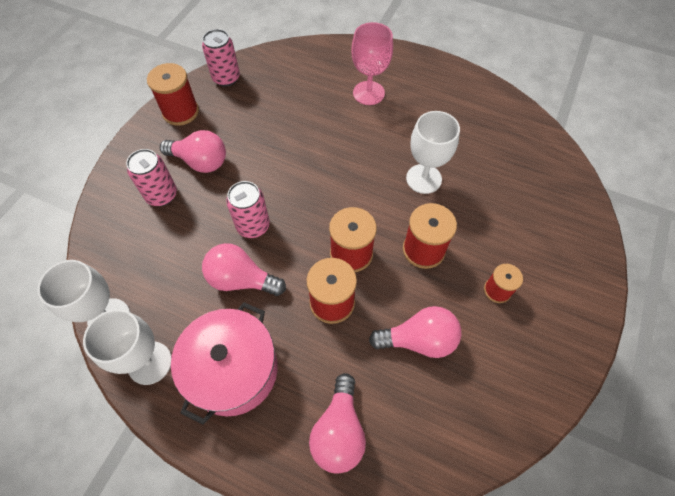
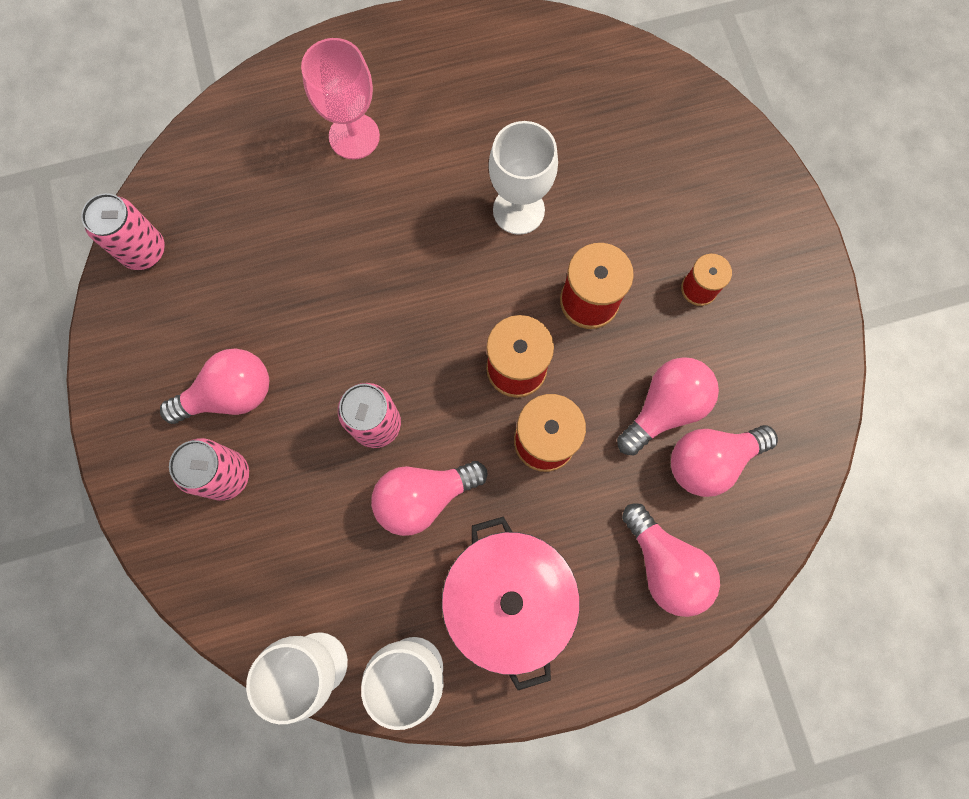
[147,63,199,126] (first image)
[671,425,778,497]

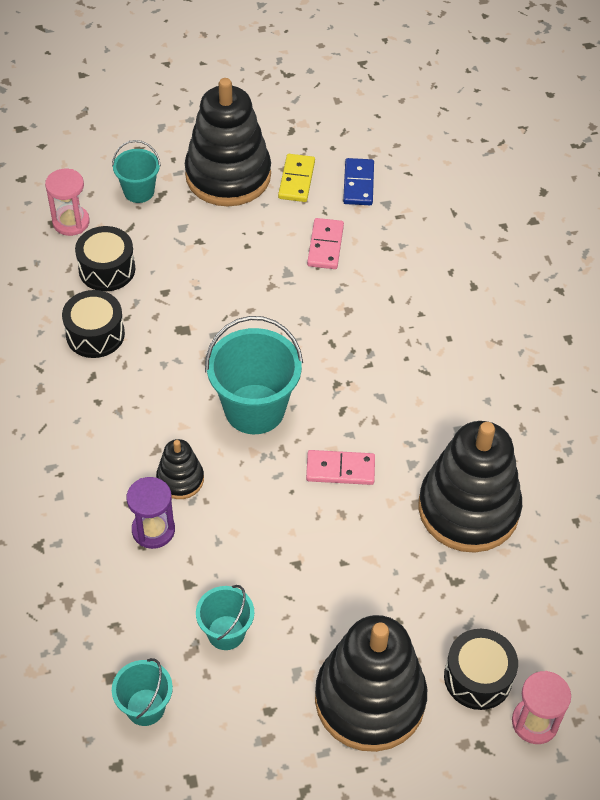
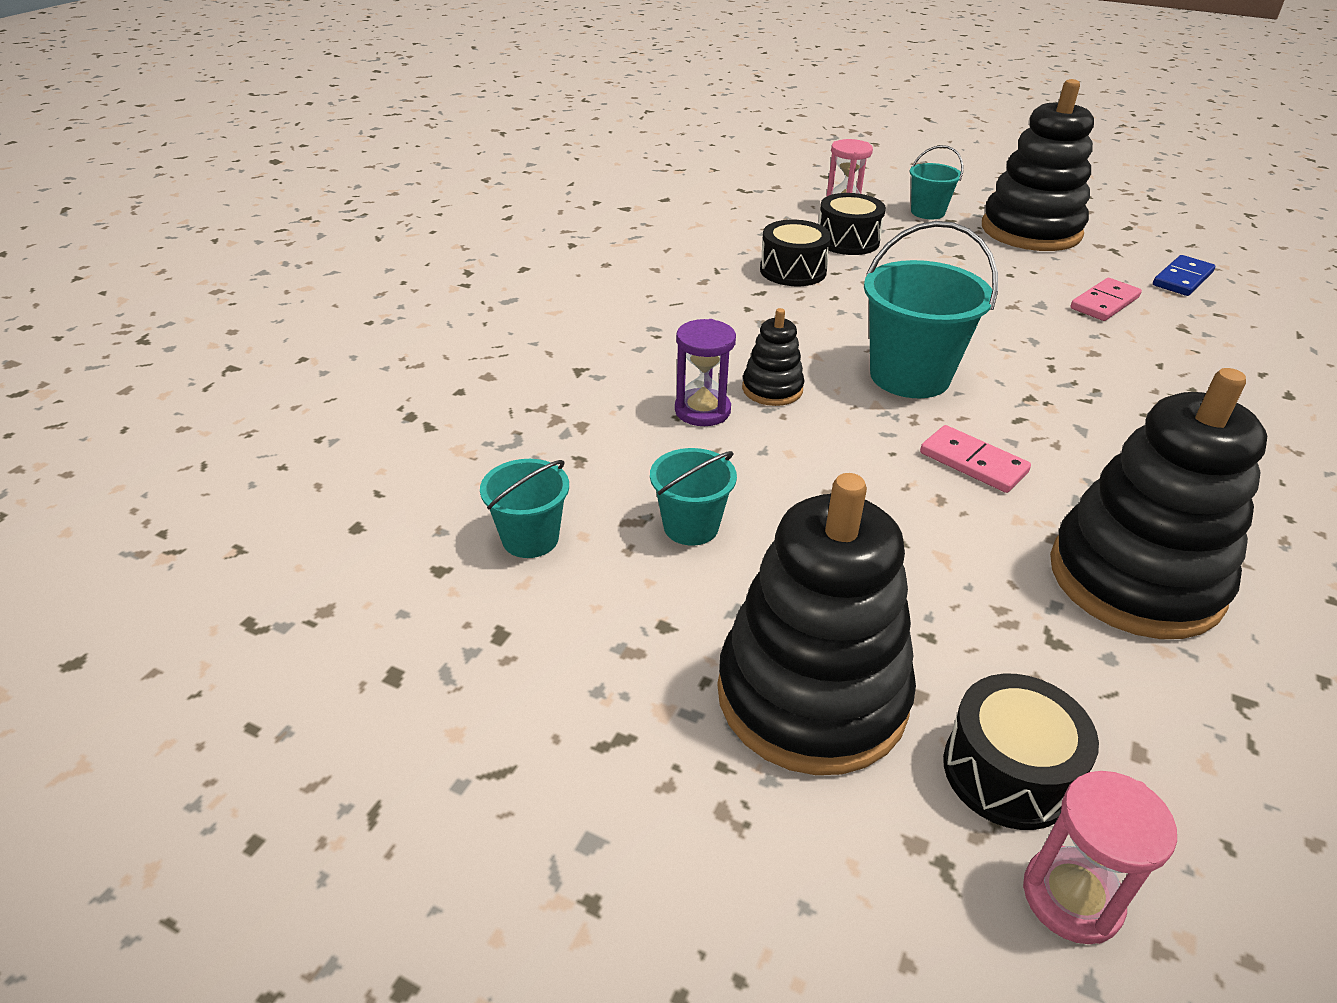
[278,154,315,202] (first image)

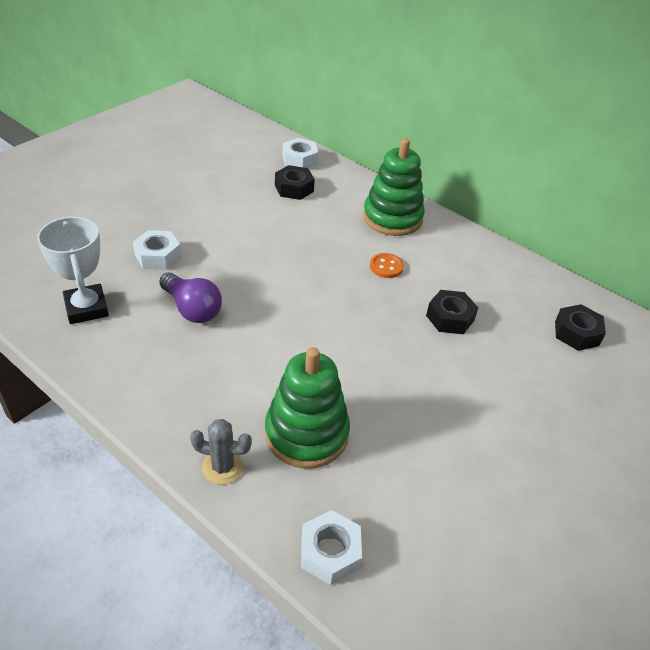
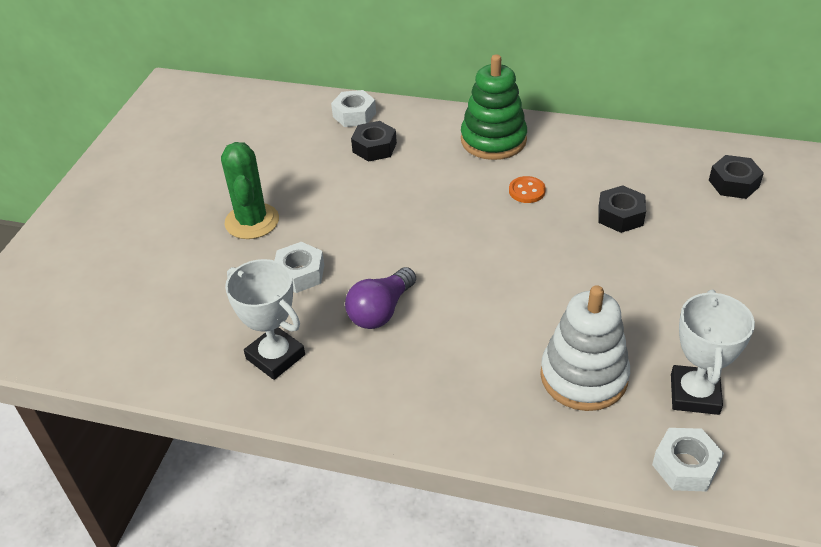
[190,419,252,485] (first image)
[221,142,279,239]
[671,290,755,415]
[540,285,630,411]
[345,267,416,329]

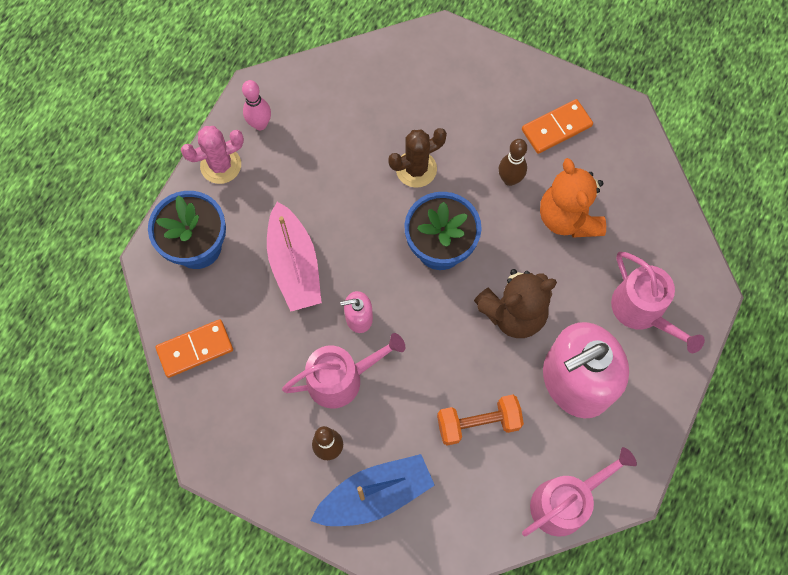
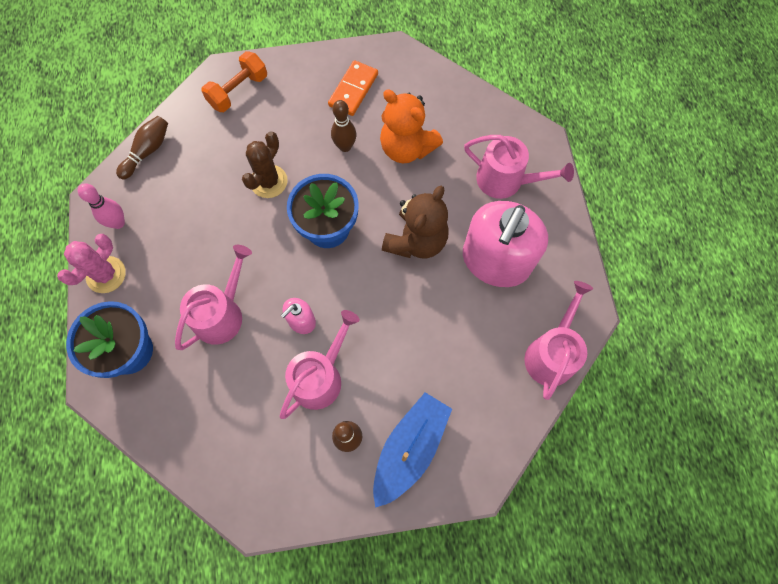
[155,319,233,378] (first image)
[116,116,168,180]
[201,51,267,112]
[175,245,252,350]

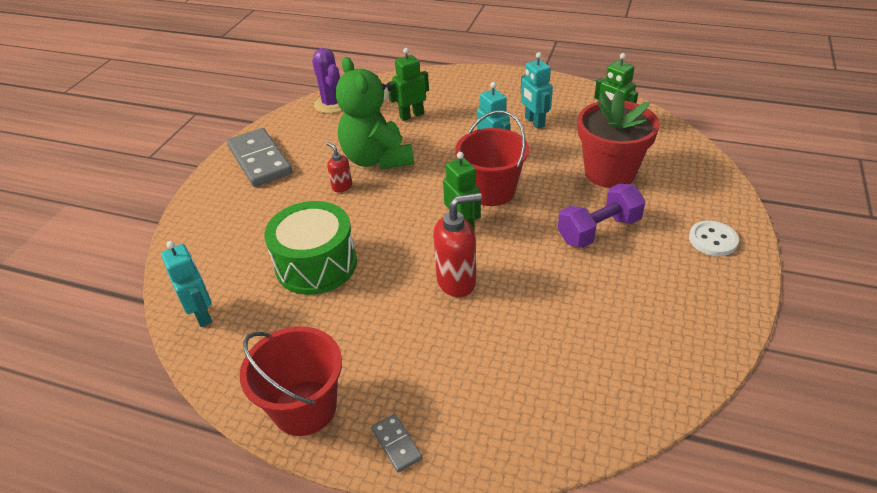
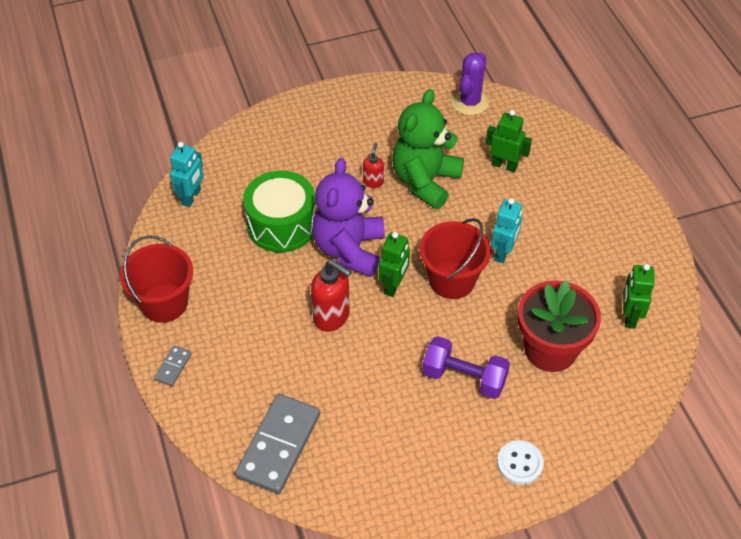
[521,52,553,129] (first image)
[312,158,385,277]
[235,394,320,494]

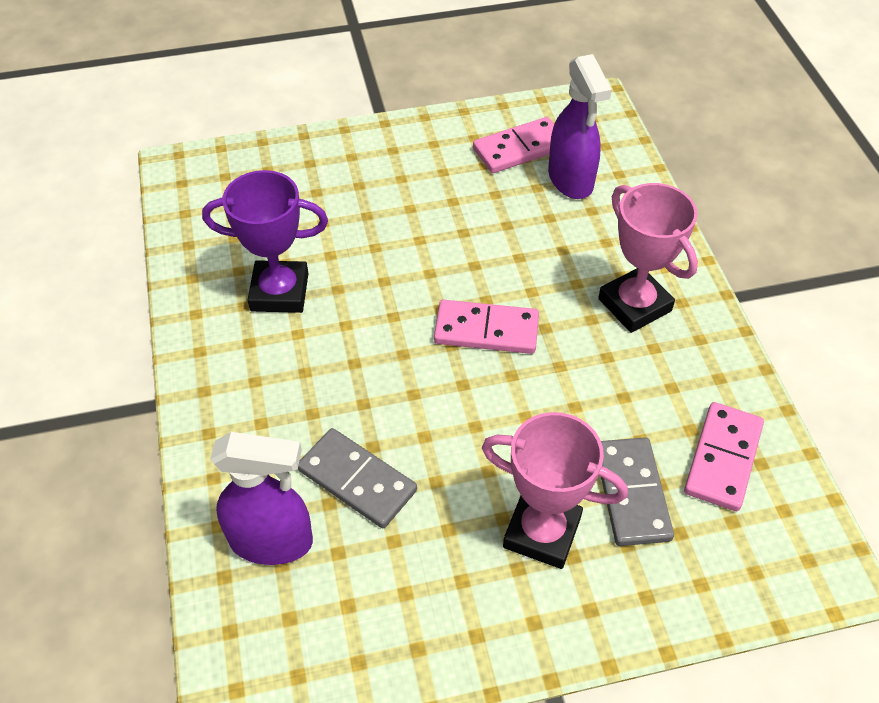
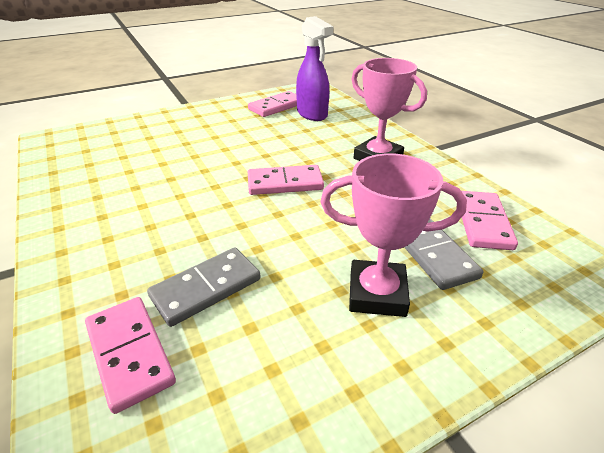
[202,170,328,313] (first image)
[85,297,176,414]
[147,248,261,327]

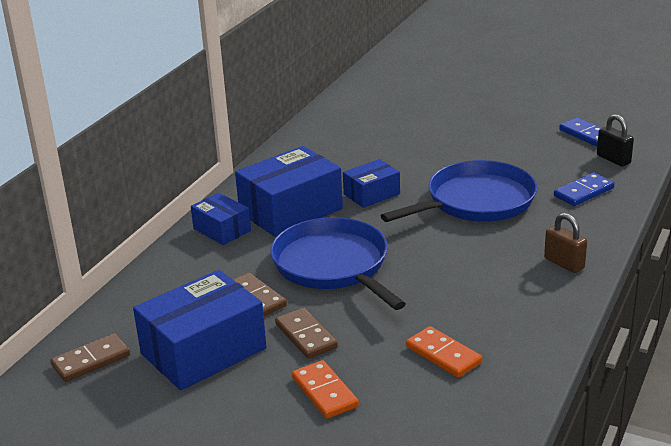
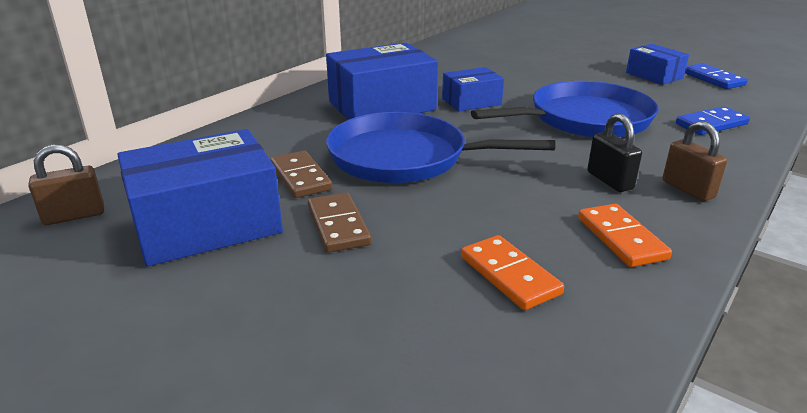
[626,44,689,85]
[578,204,672,267]
[587,113,642,192]
[29,145,104,225]
[326,112,555,183]

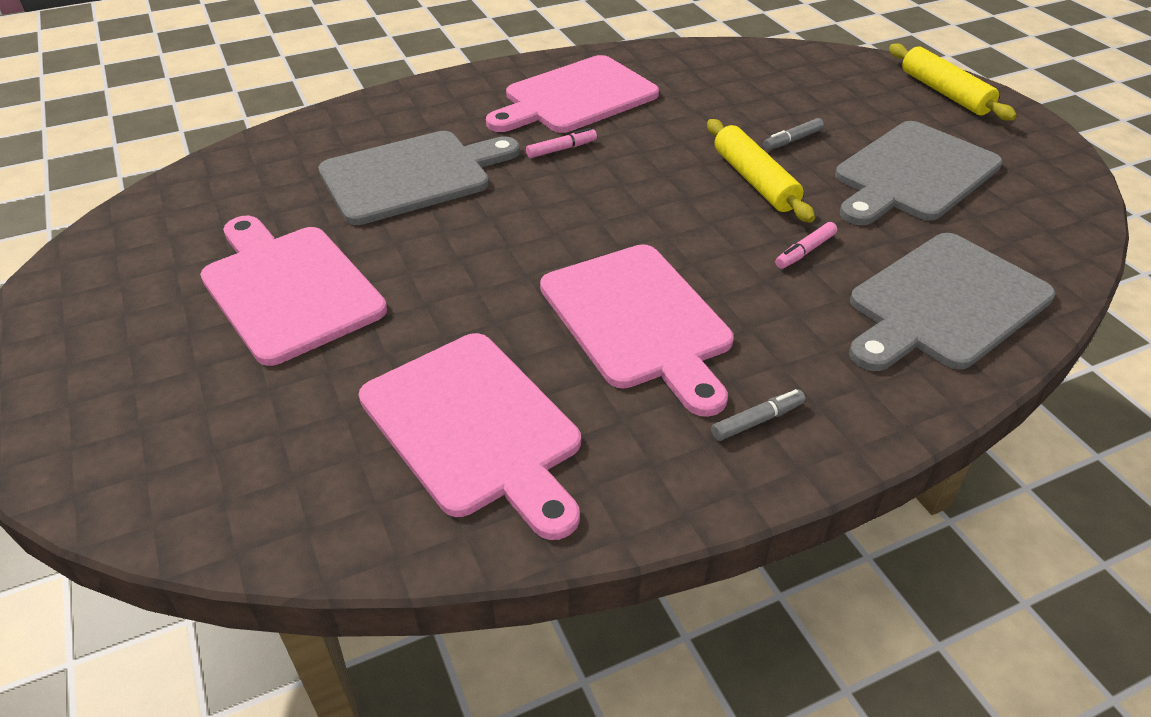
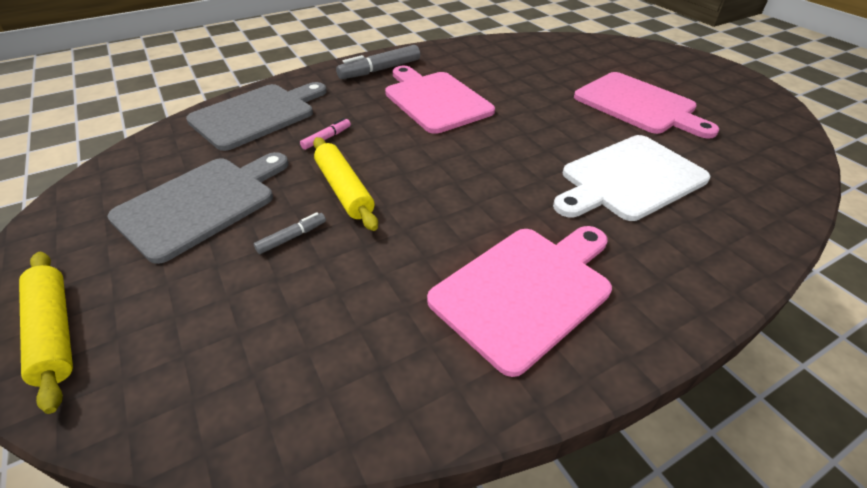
[359,333,581,540] (first image)
[526,128,597,158] (first image)
[553,135,710,221]
[336,45,420,79]

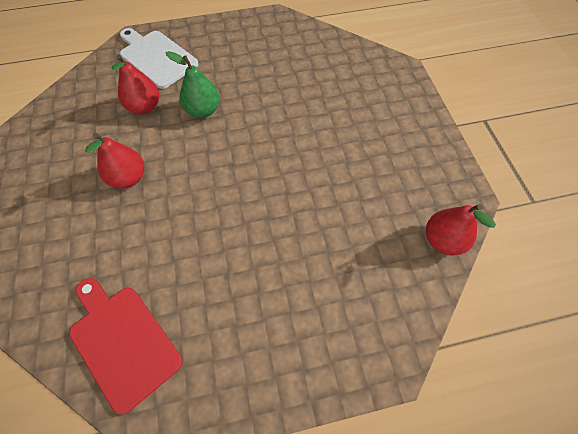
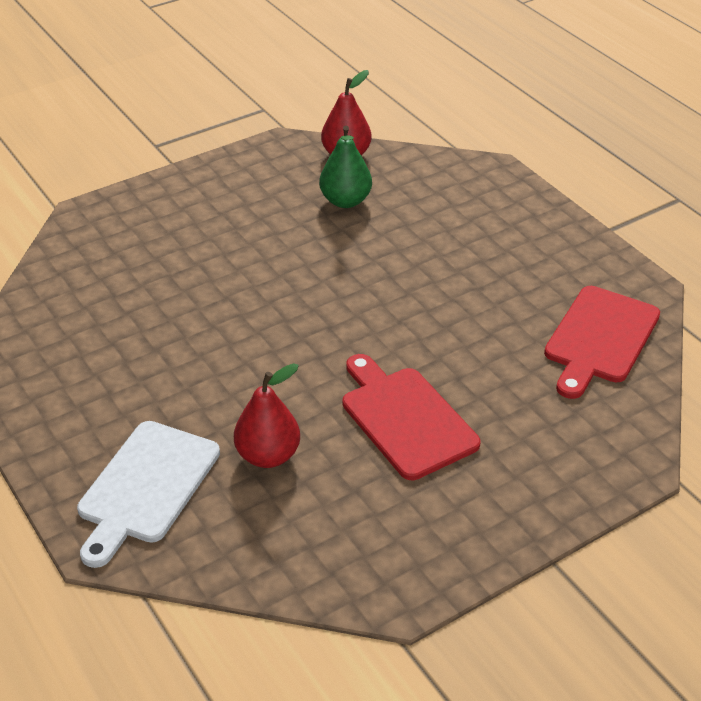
[319,126,372,208]
[343,354,481,480]

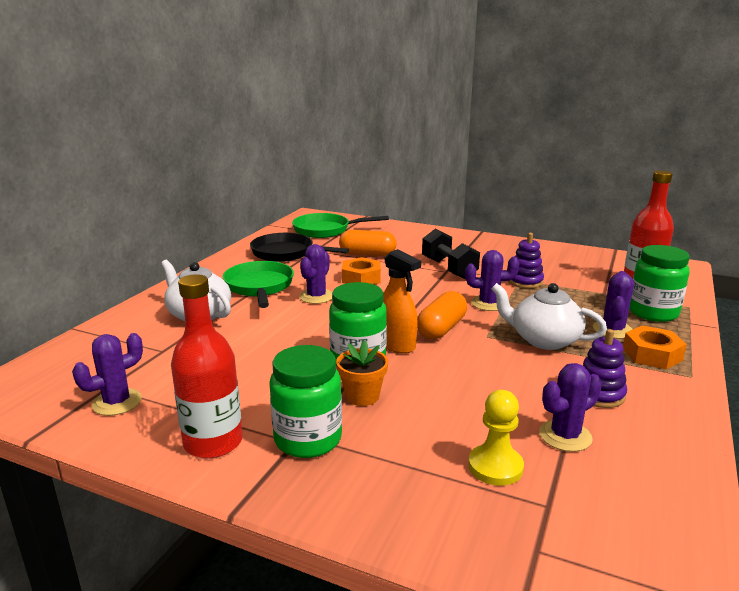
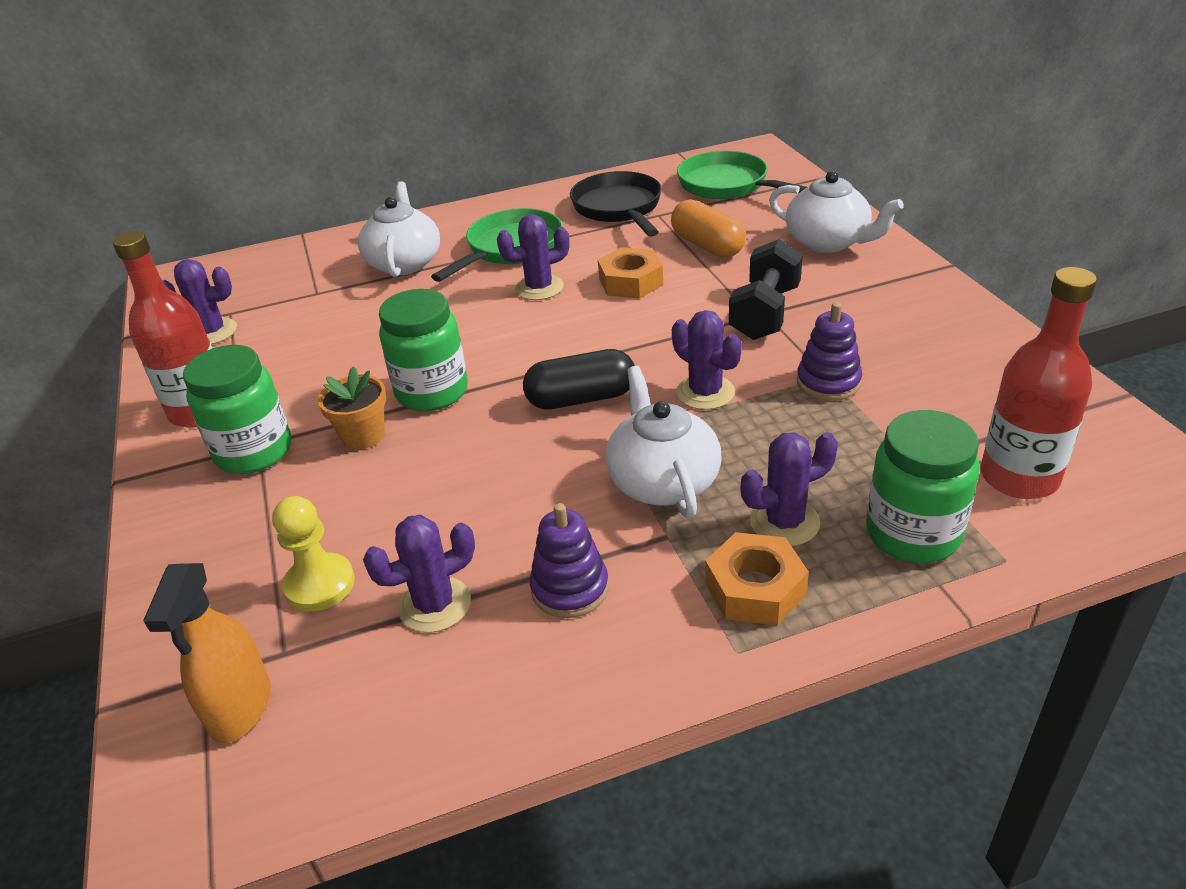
[769,171,904,253]
[143,563,271,743]
[523,349,635,410]
[363,515,475,633]

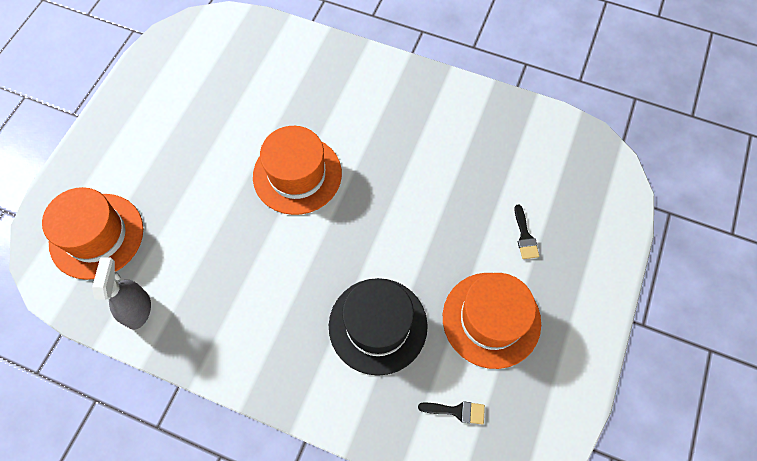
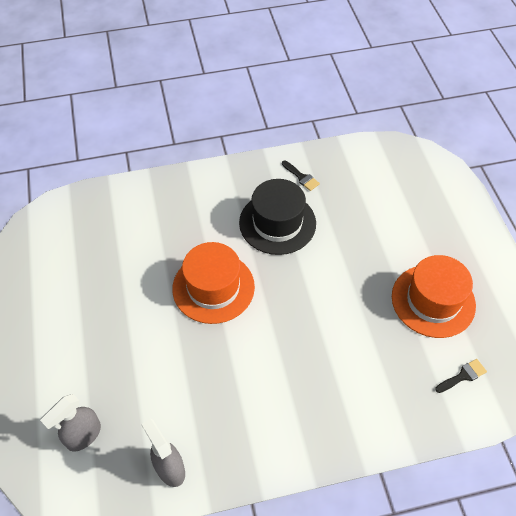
[239,179,316,255]
[282,161,320,191]
[40,394,101,452]

